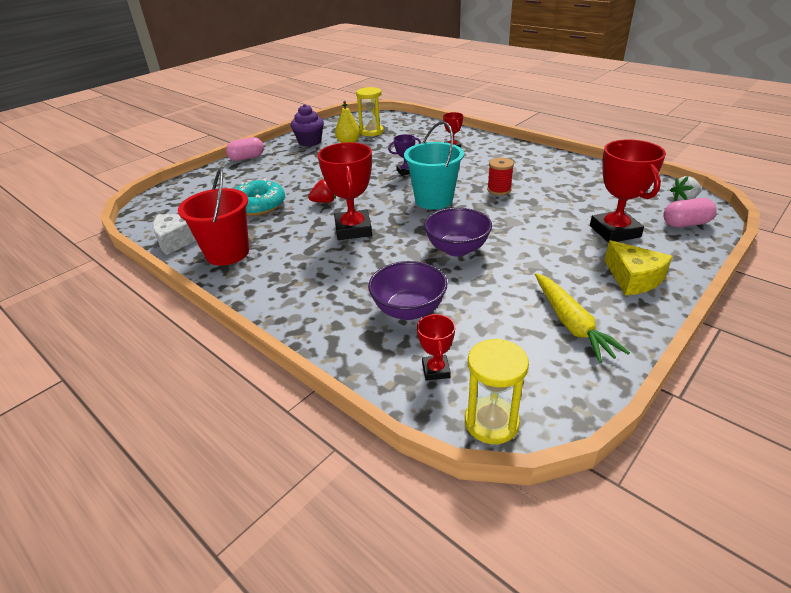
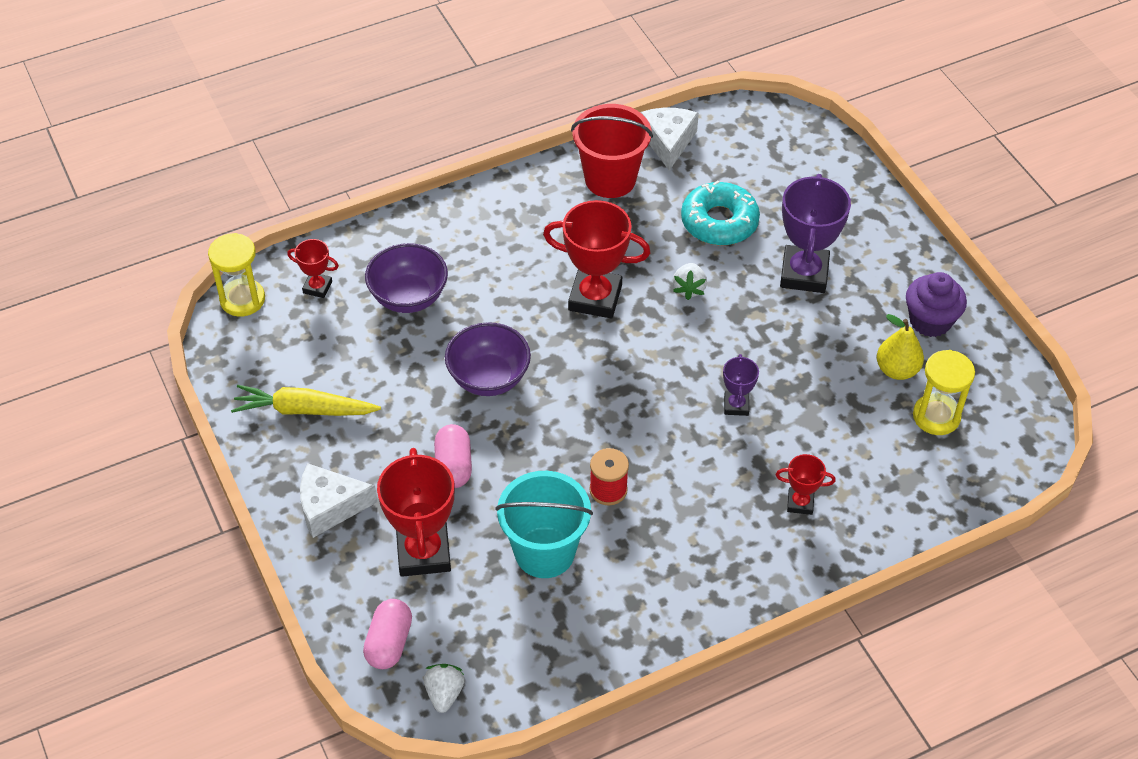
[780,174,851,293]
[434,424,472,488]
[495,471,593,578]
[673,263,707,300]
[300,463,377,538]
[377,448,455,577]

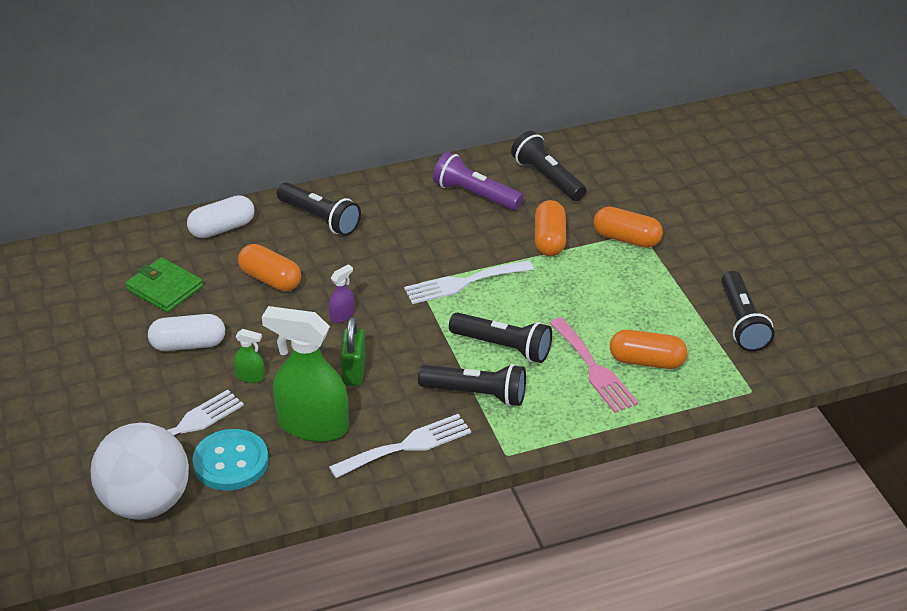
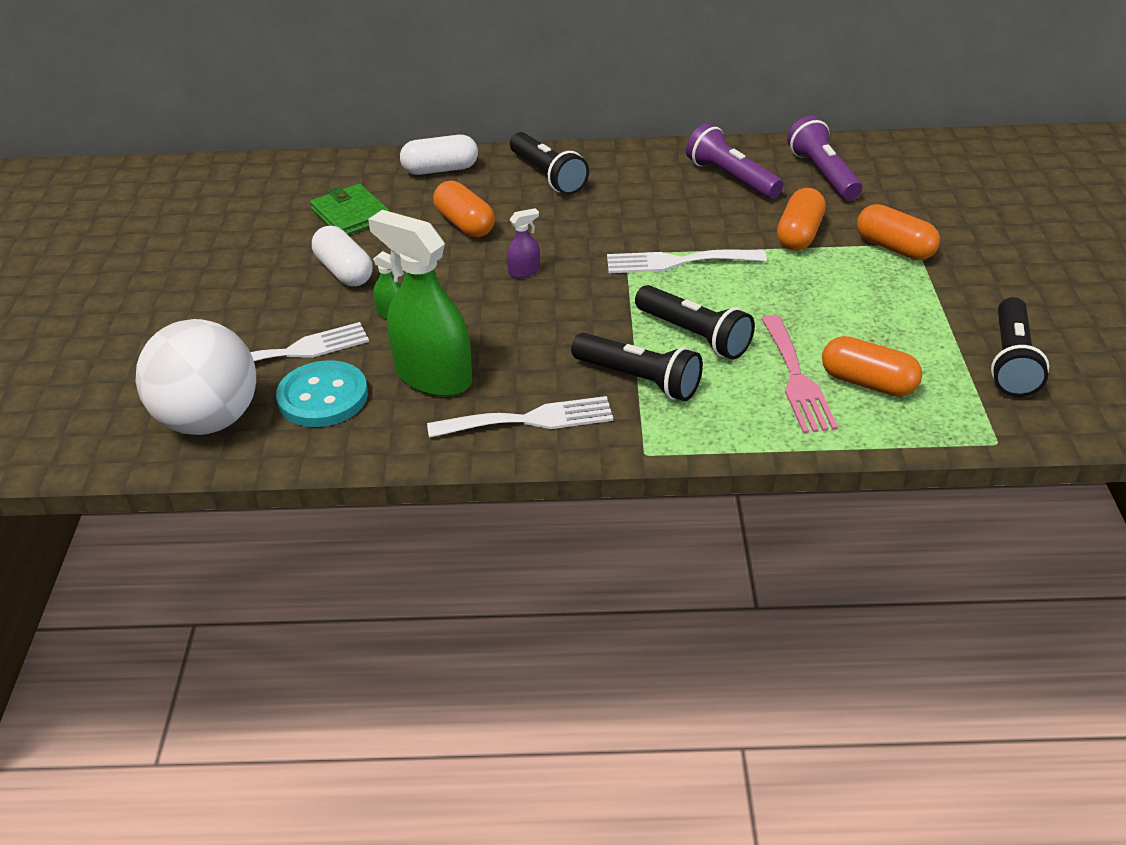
[340,317,366,386] (first image)
[787,116,862,200]
[312,226,372,286]

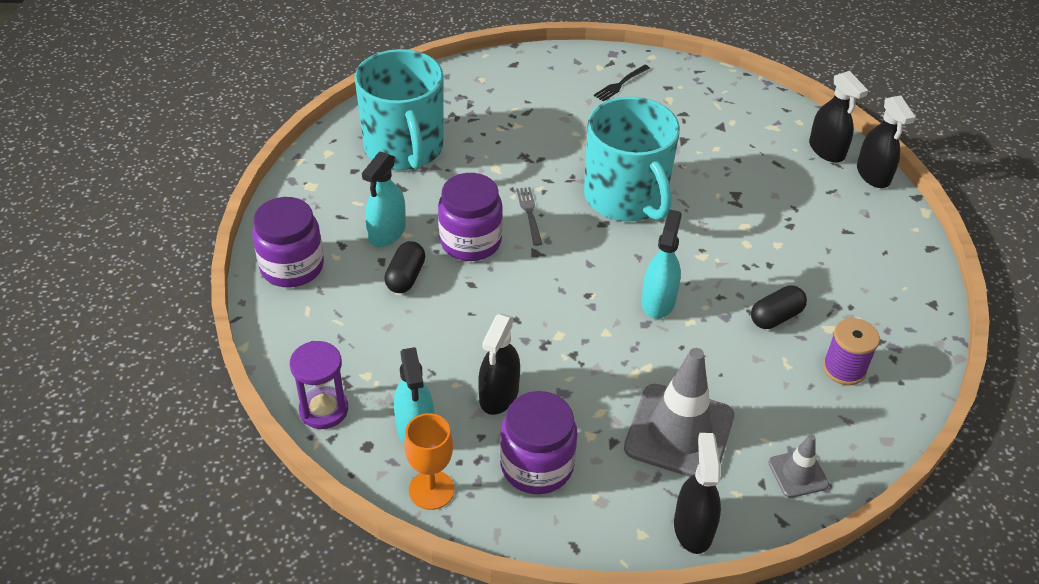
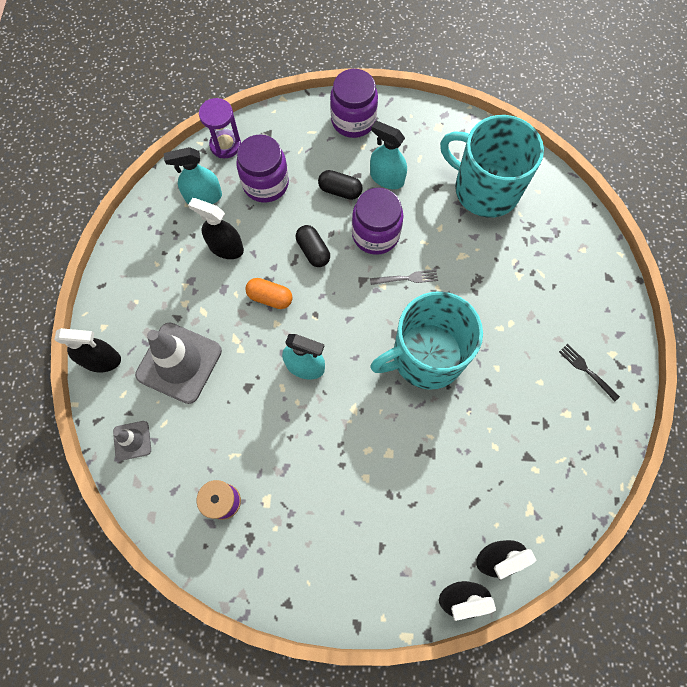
[404,413,454,510] (first image)
[246,278,292,309]
[236,135,289,202]
[296,225,330,267]
[440,115,544,218]

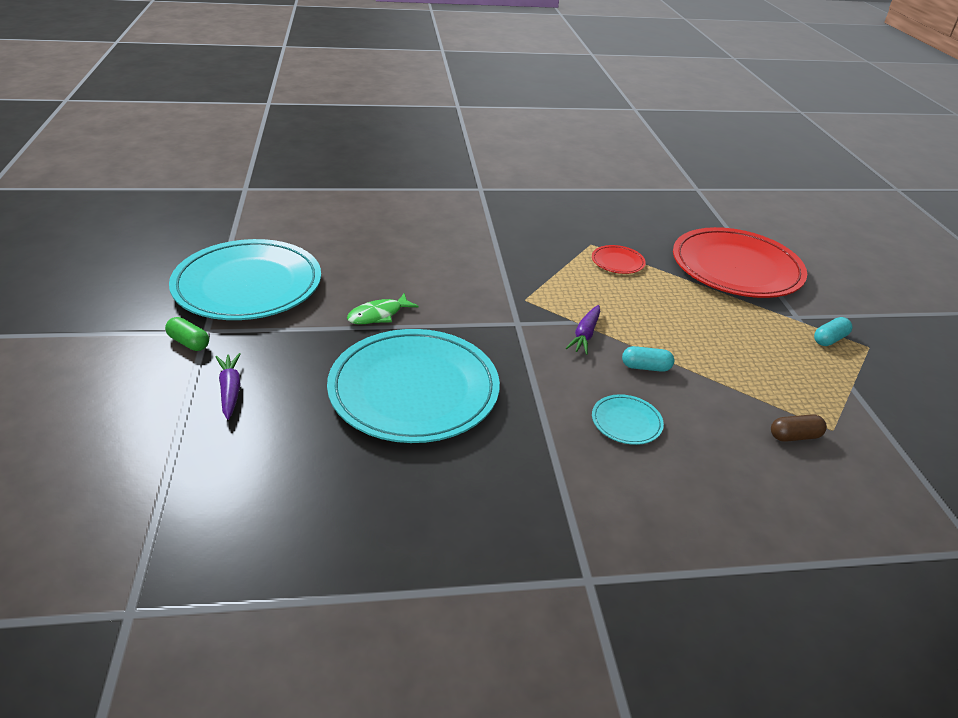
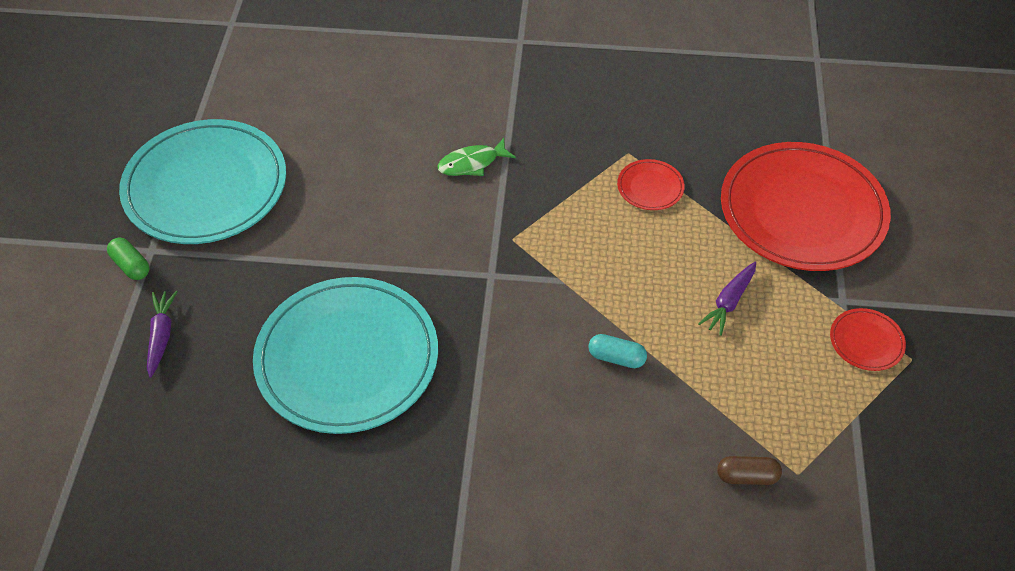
[592,394,664,445] (first image)
[438,138,516,176]
[698,262,756,336]
[830,308,906,371]

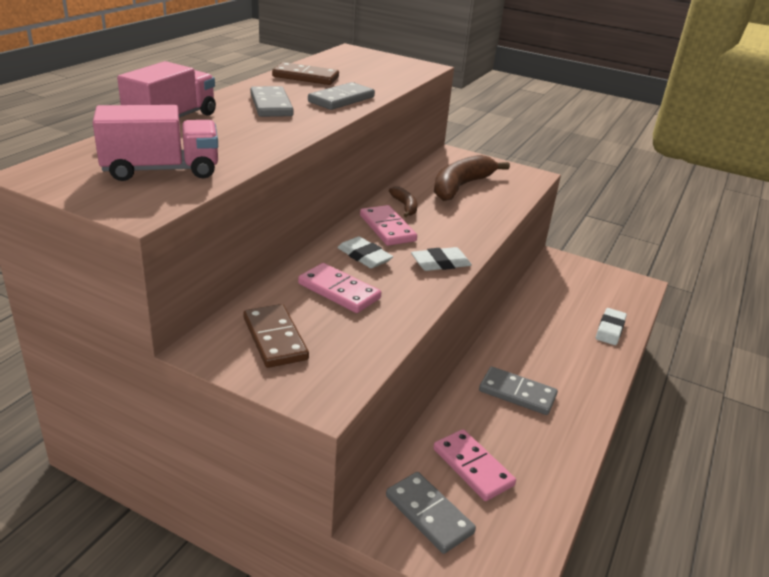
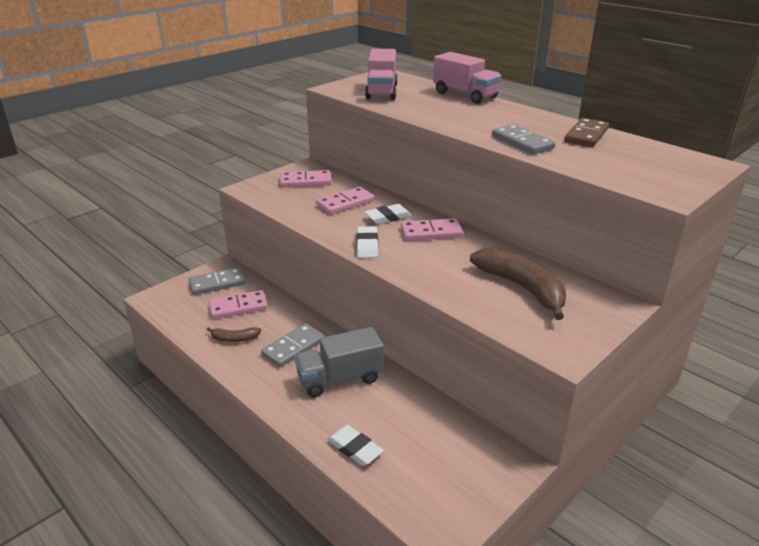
[250,86,294,117] (first image)
[295,327,384,397]
[207,327,261,342]
[280,170,332,188]

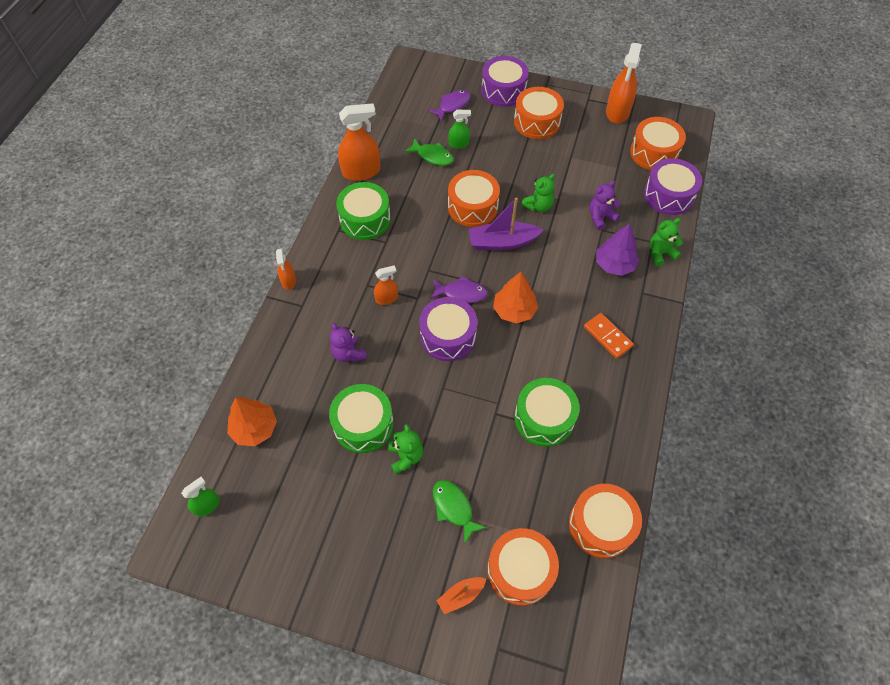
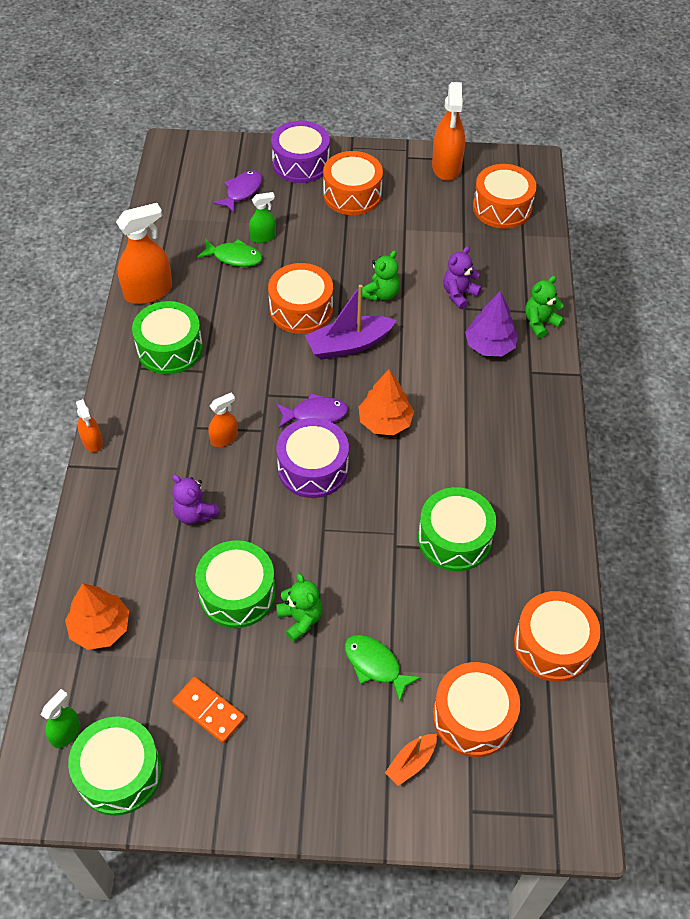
[644,158,702,215] (first image)
[68,716,162,816]
[172,677,245,743]

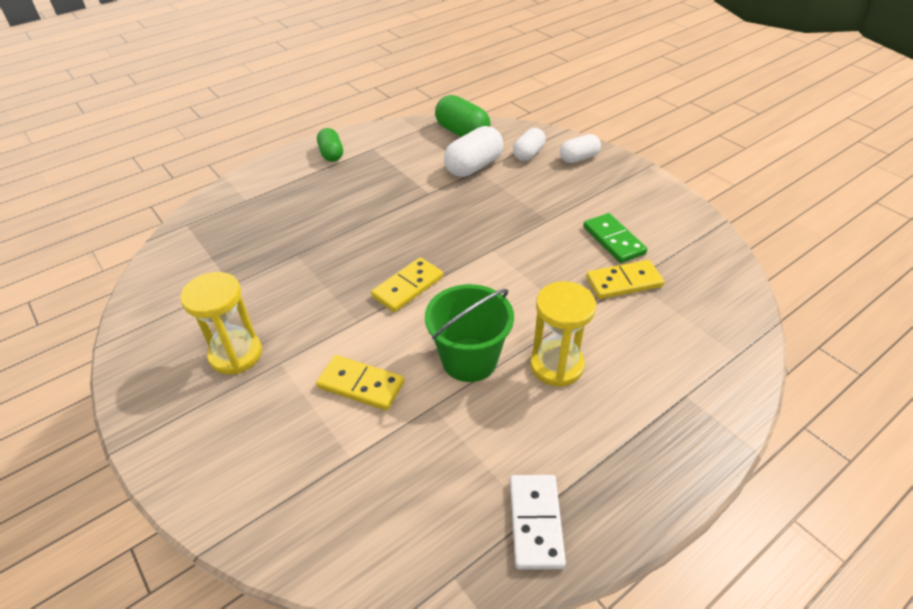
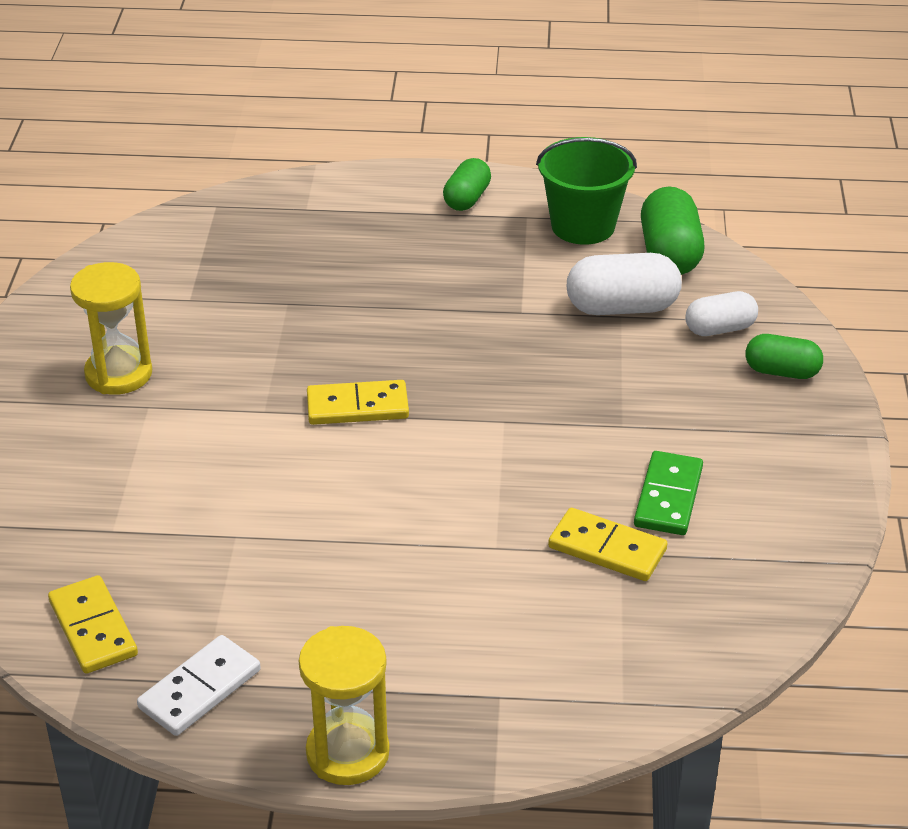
[48,575,138,674]
[536,137,637,245]
[299,626,390,785]
[746,334,823,379]

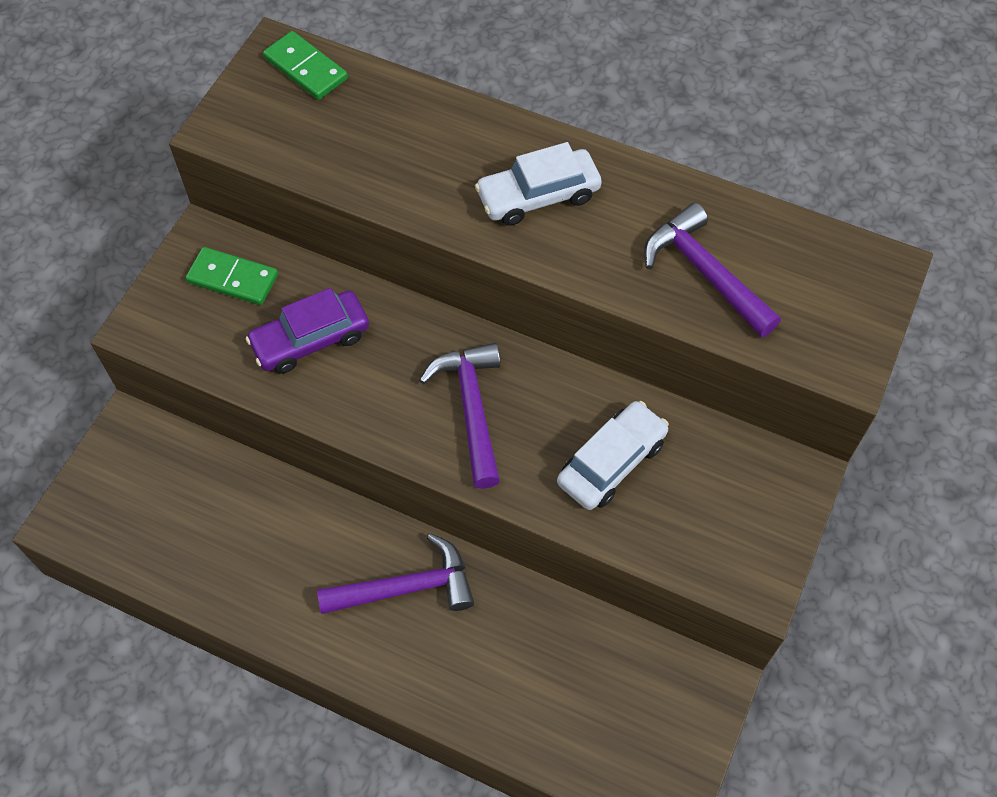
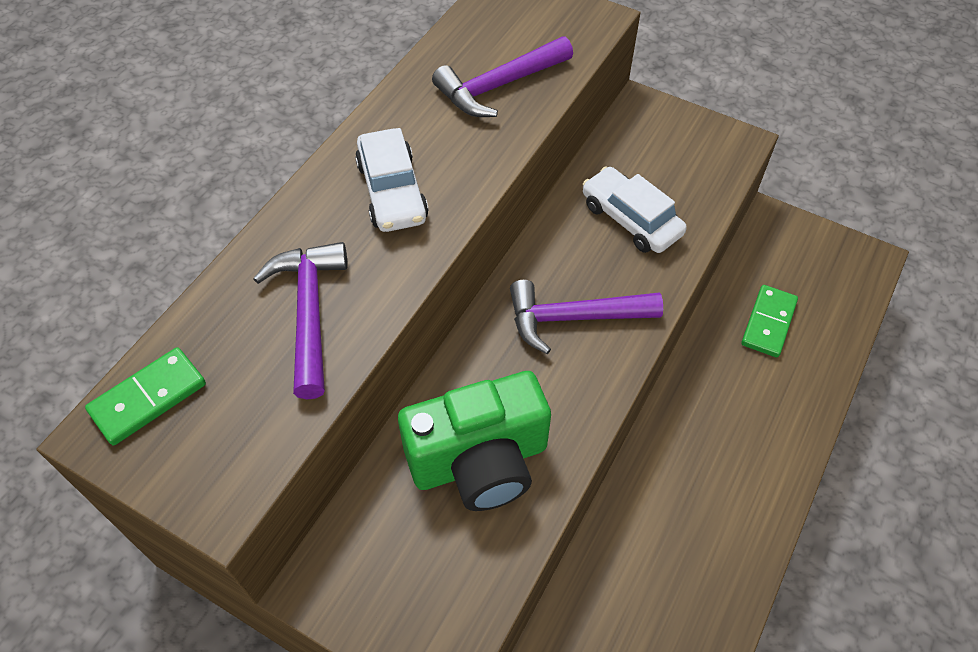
[741,285,798,357]
[253,242,348,399]
[398,371,551,511]

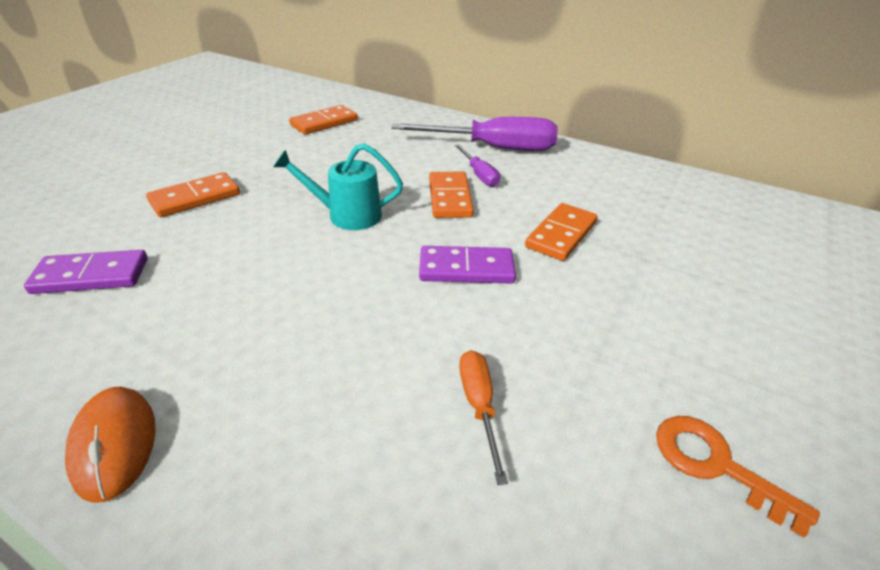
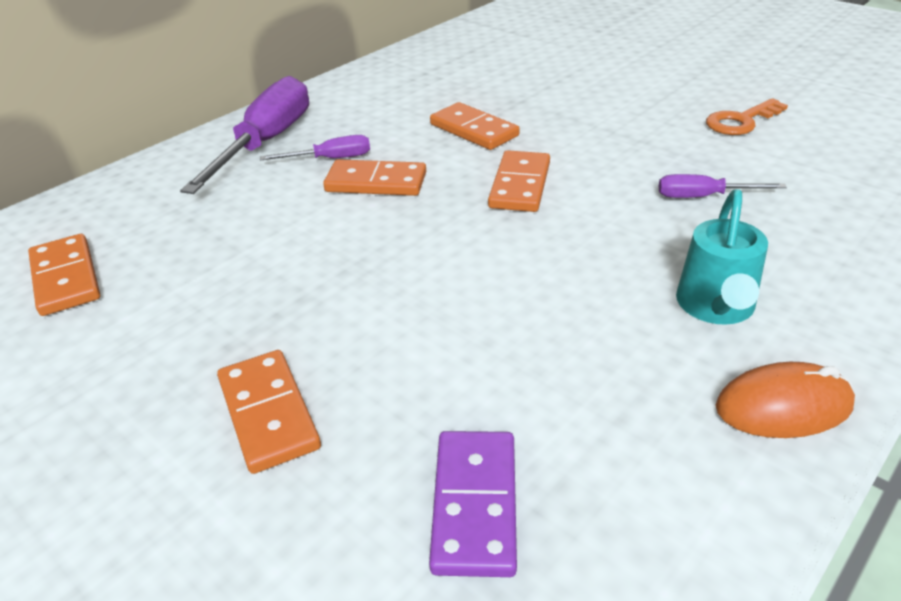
[676,189,768,325]
[488,150,550,212]
[659,174,787,198]

